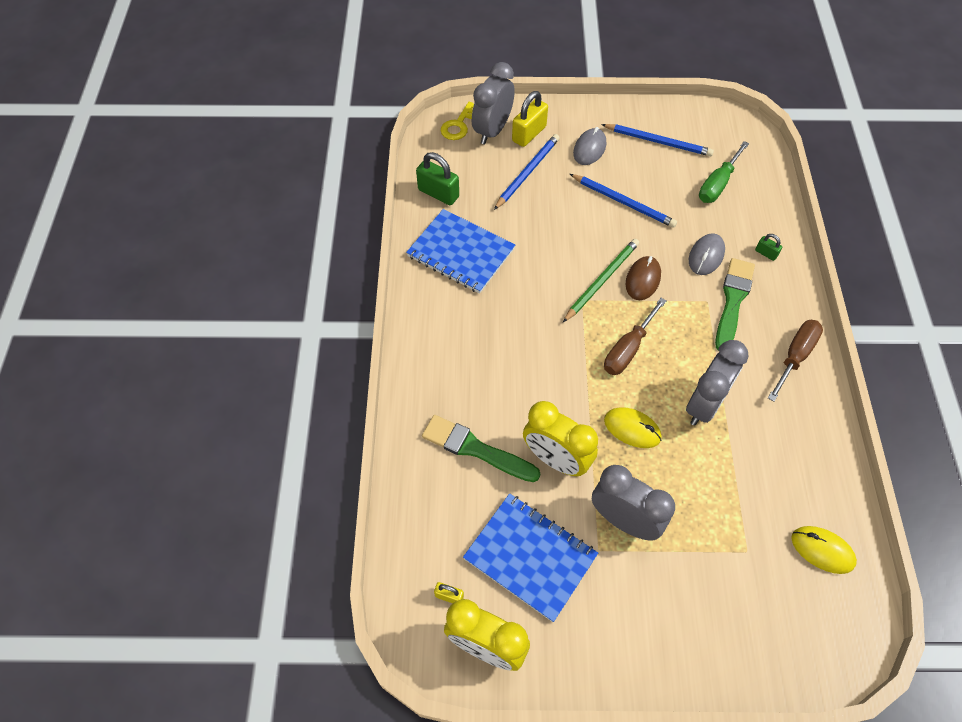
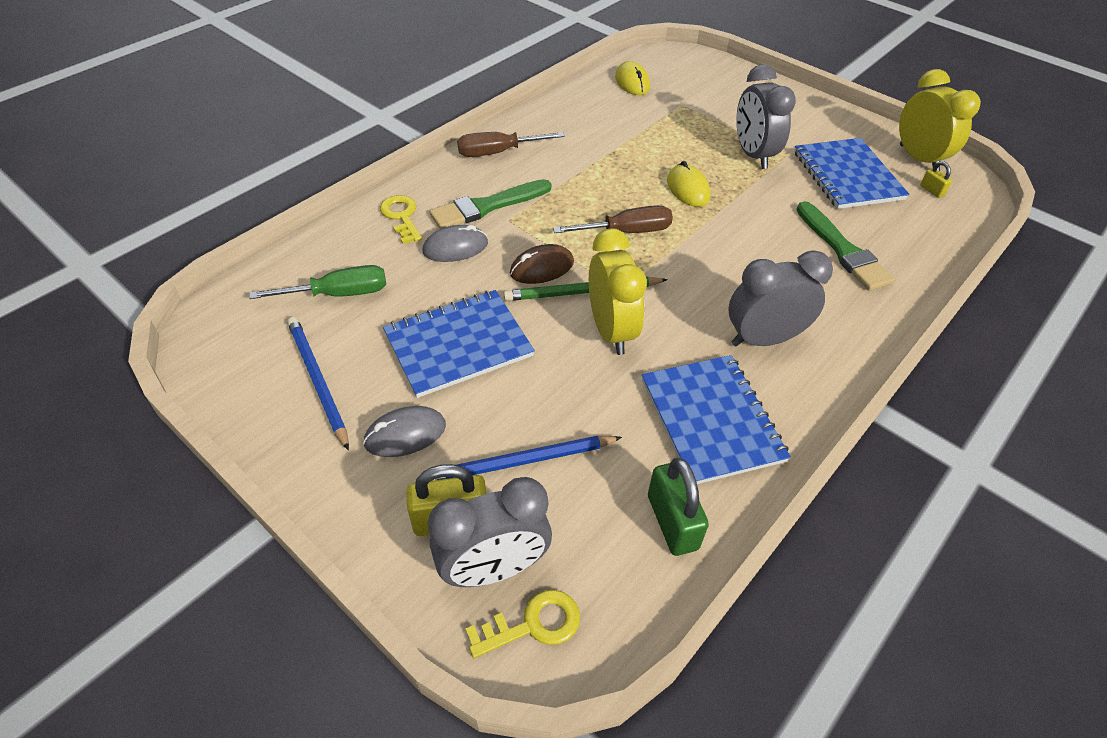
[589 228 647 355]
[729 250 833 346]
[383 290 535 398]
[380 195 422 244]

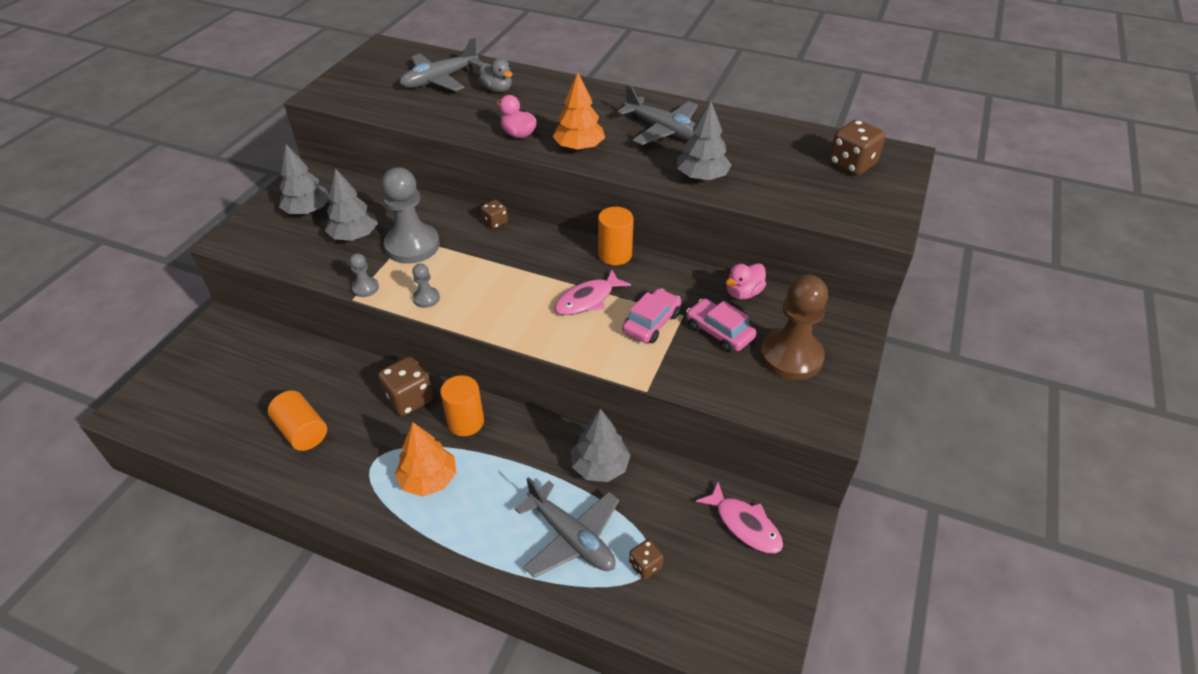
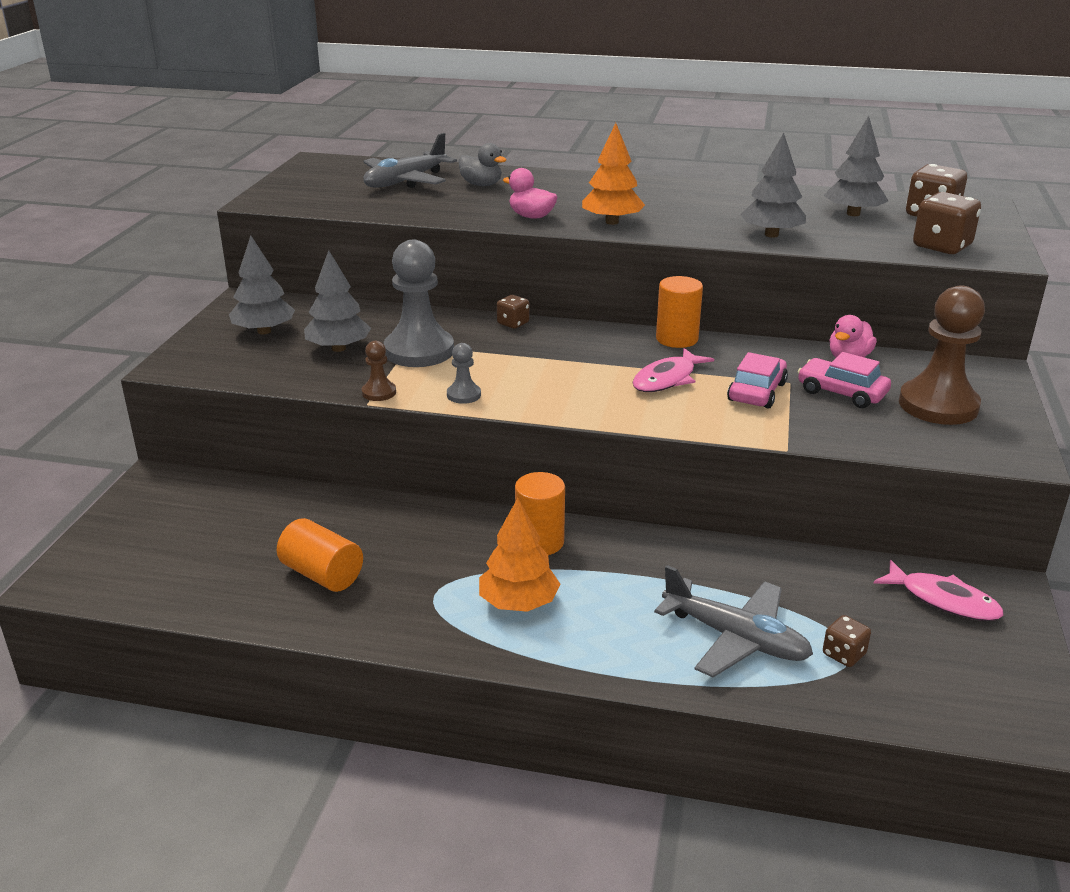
[617 85 698 145] (first image)
[913 192 981 254]
[824 116 888 216]
[362 341 396 401]

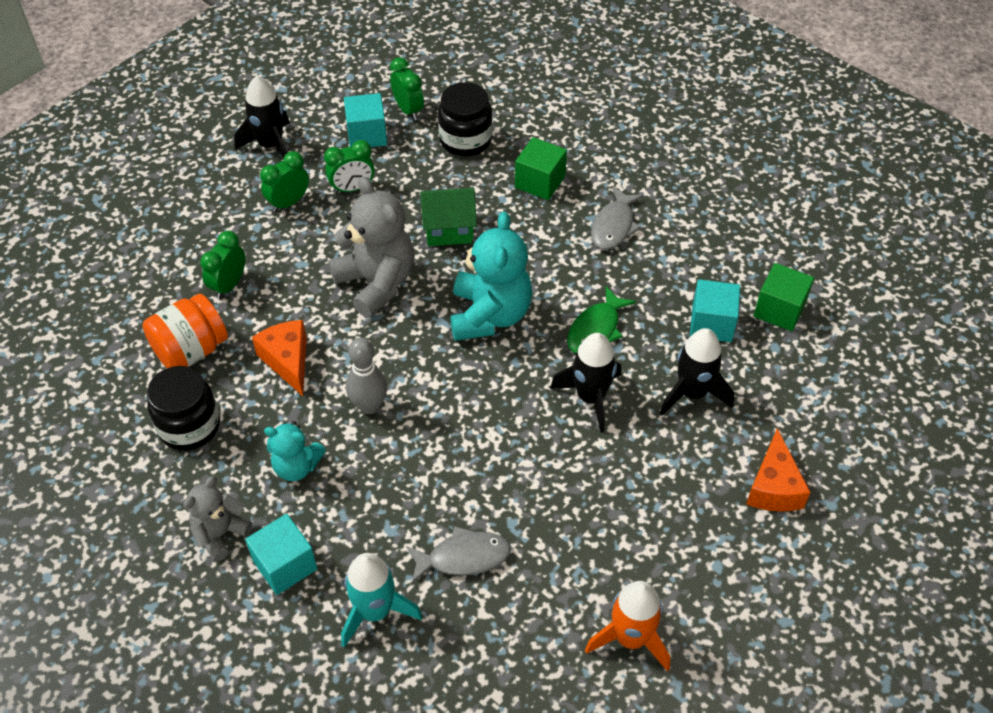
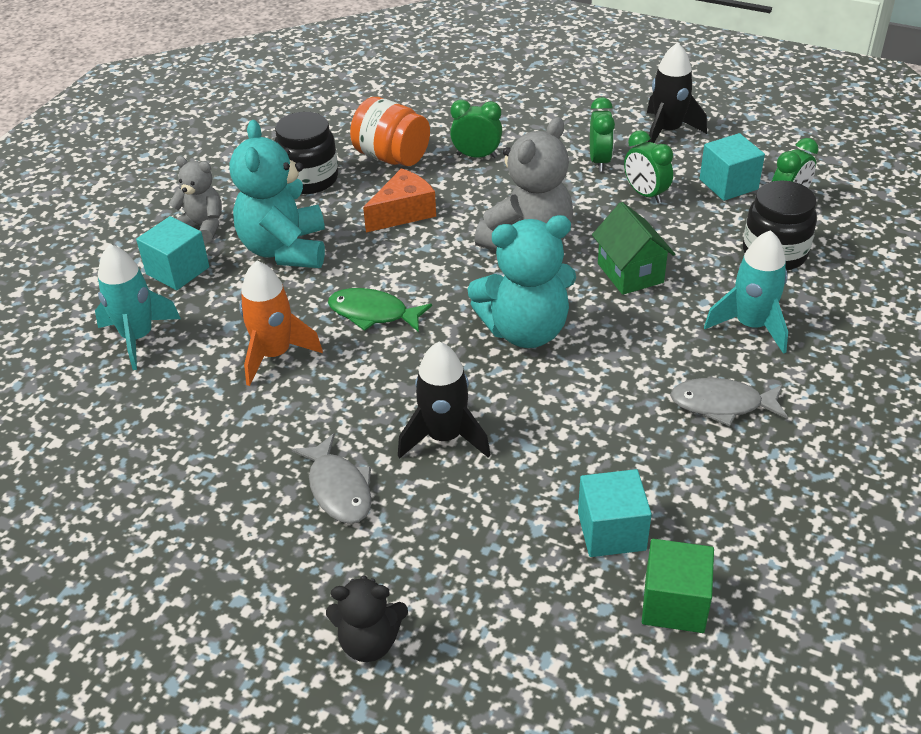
[346 338 387 414] (first image)
[660 328 734 416] (first image)
[291 433 372 524]
[328 288 432 332]
[239 261 323 386]
[704 230 788 354]
[326 575 408 662]
[590 97 615 172]
[230 120 325 268]

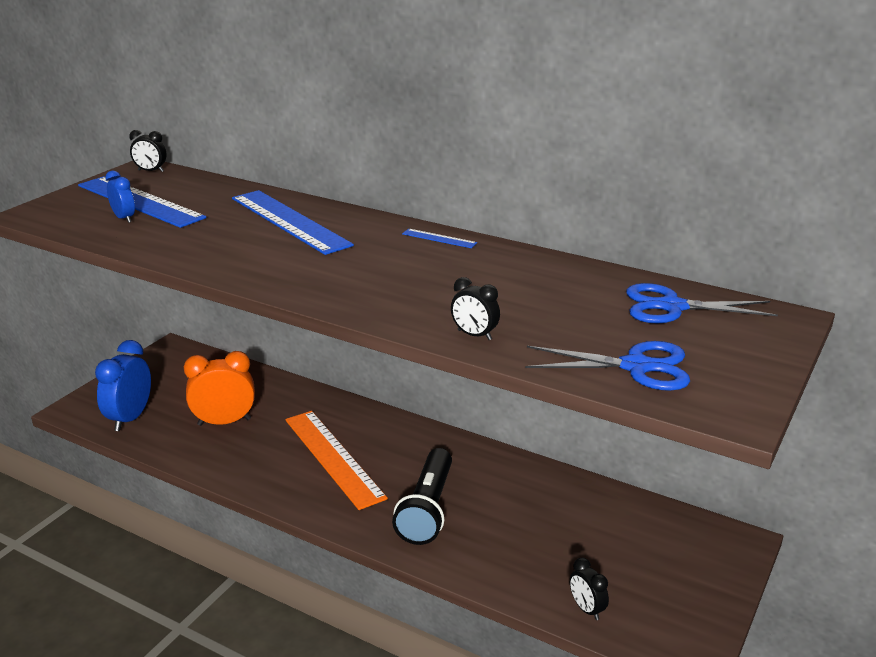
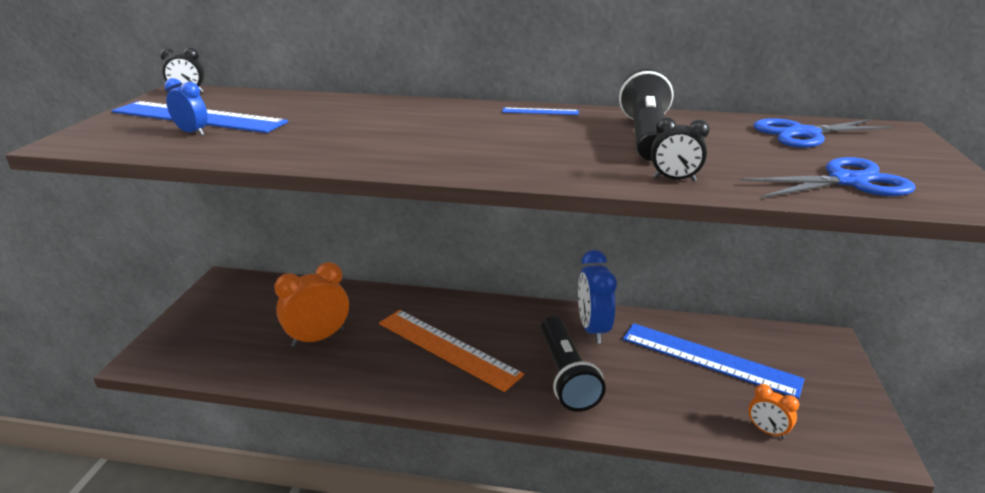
[619 68 673 161]
[578 250 617 344]
[623 323 804 399]
[748 384 799 439]

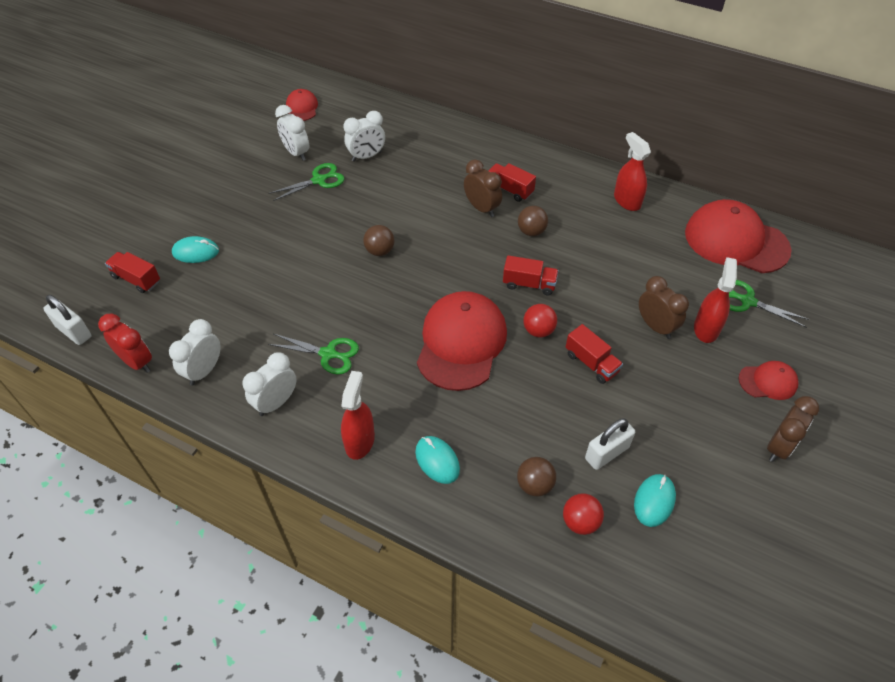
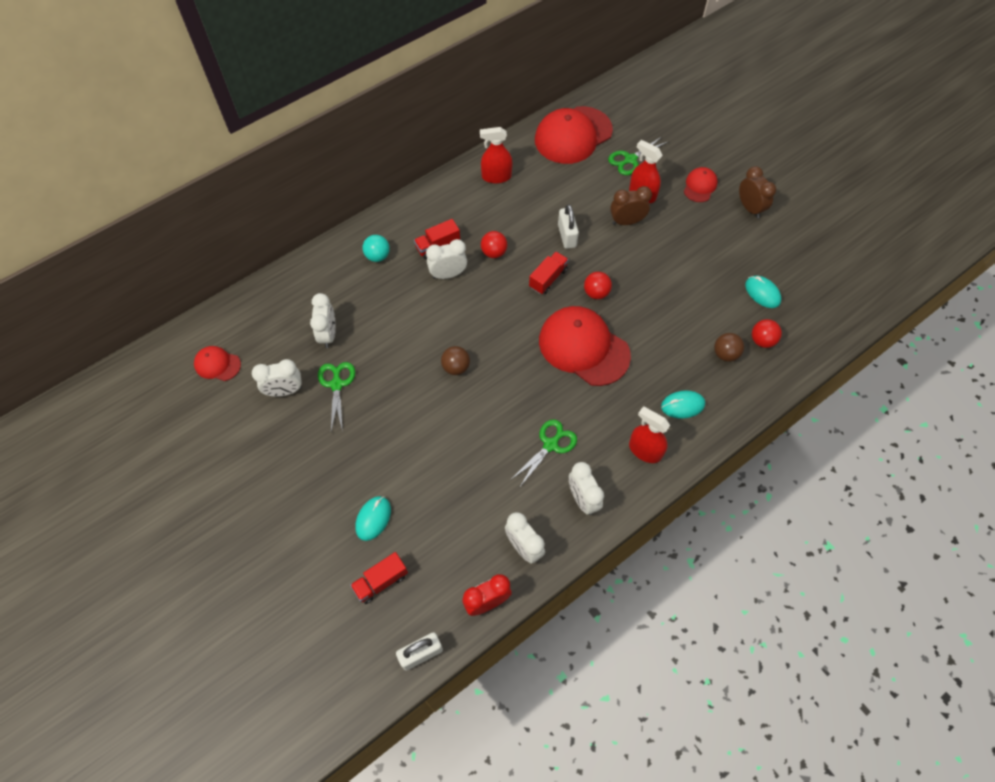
[566 324 623 384] (first image)
[363 235 390 262]
[558 204 579 249]
[426 239 467 279]
[481 231 507 258]

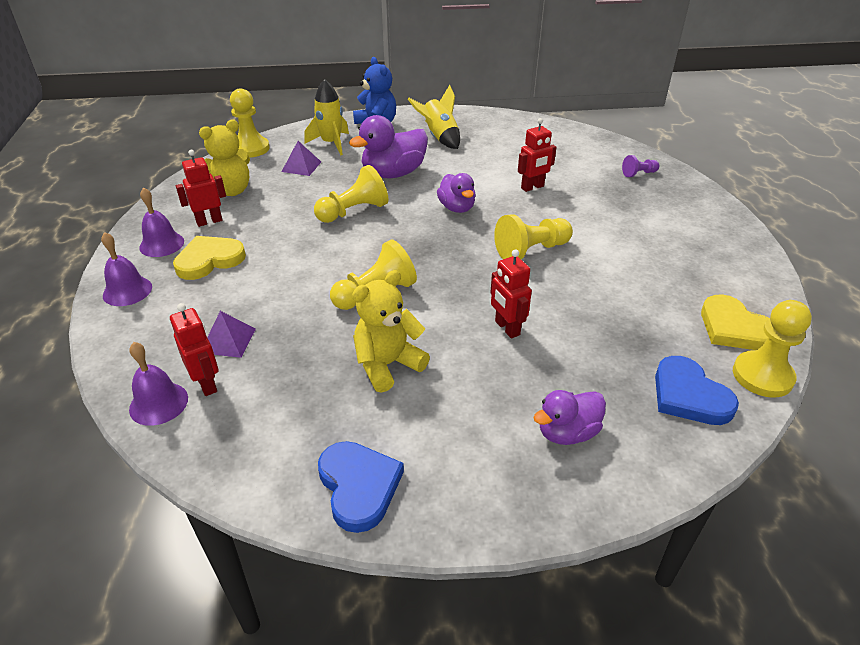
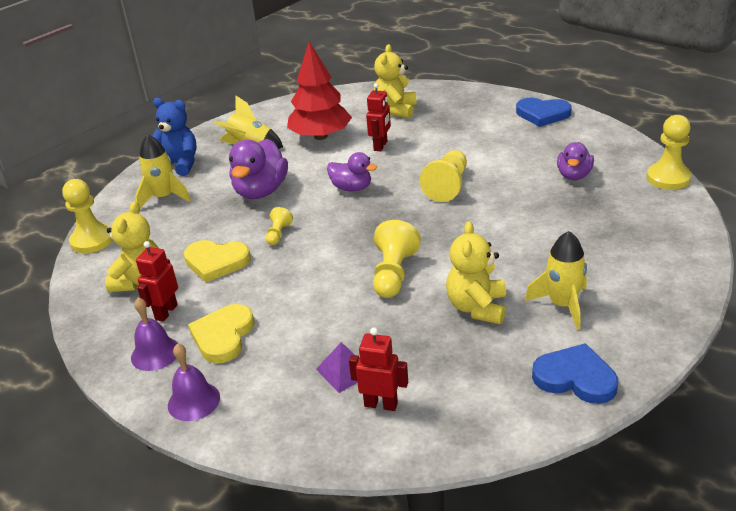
[129 342 188 426] (first image)
[282 141 321 176] (first image)
[490 249 532 338] (first image)
[622 155 659 177] (first image)
[287 42 352 140]
[374 44 417 118]
[525 231 587 330]
[557 142 594 180]
[516 98 572 127]
[184 240 251 282]
[266 207 293 245]

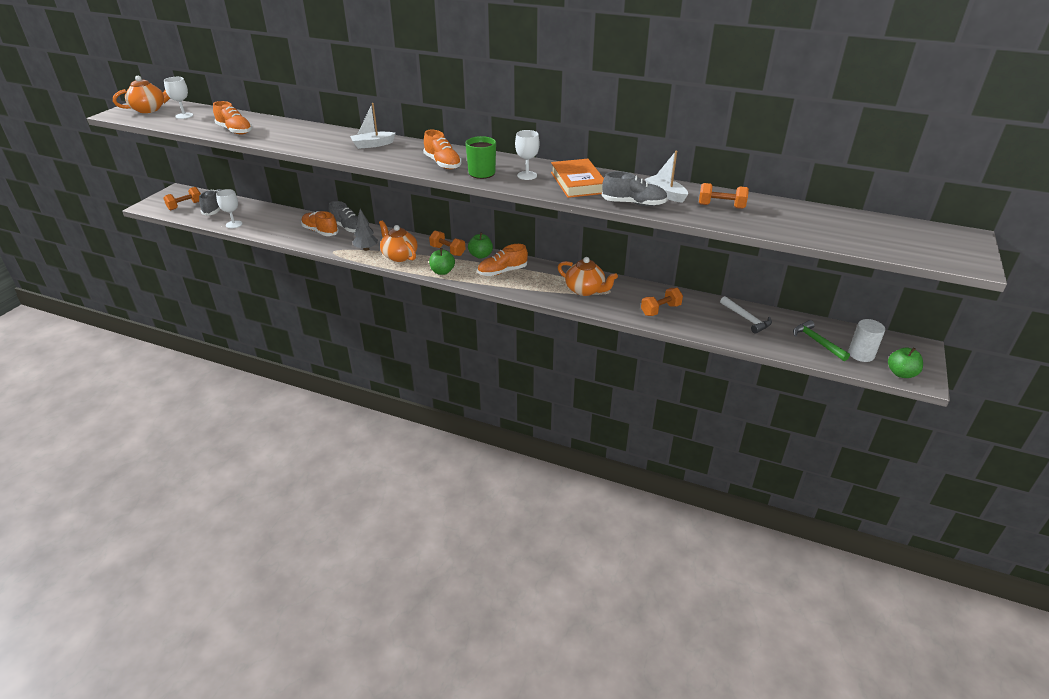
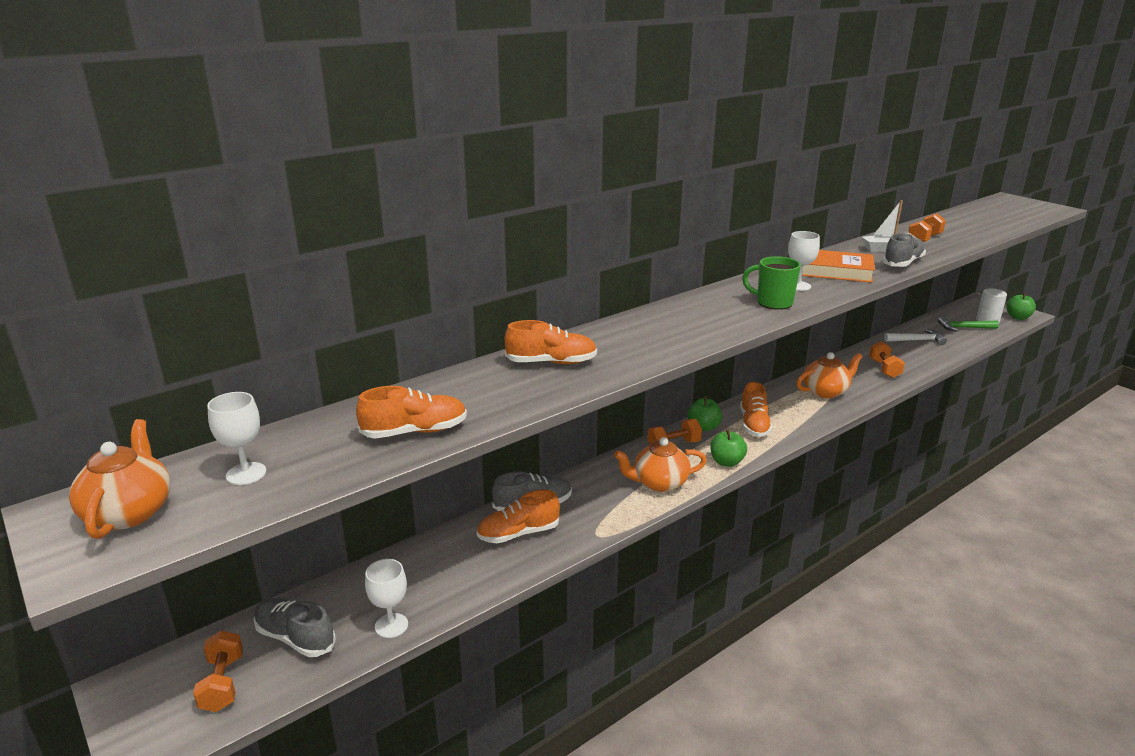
[350 103 396 149] (first image)
[352 209 378 251] (first image)
[504 320 597 364]

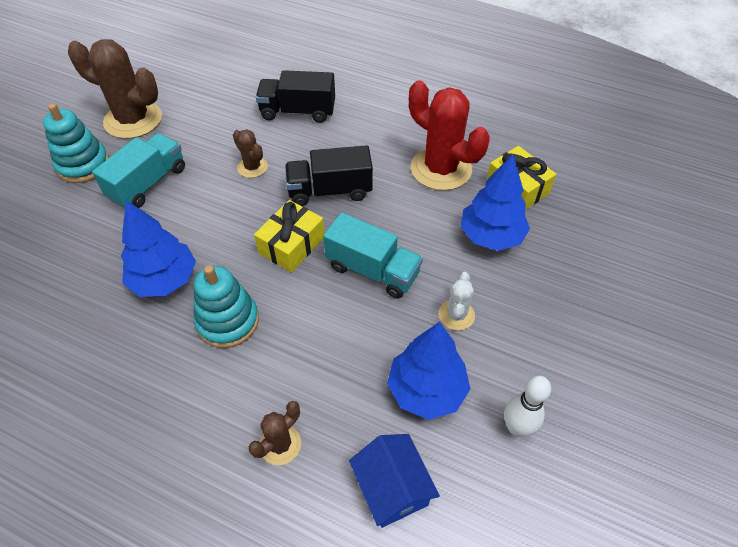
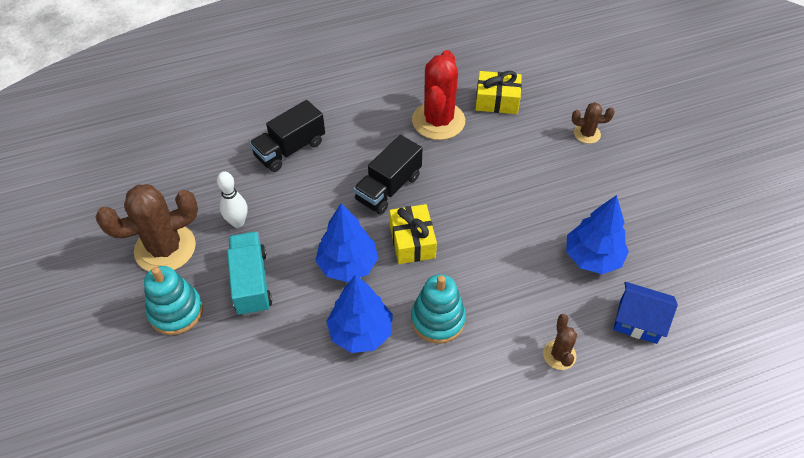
[323 212 423 299] (first image)
[438 272 475 331] (first image)
[572 102 615 144]
[315 203 378 282]
[217 171 248 228]
[412 50 465 140]

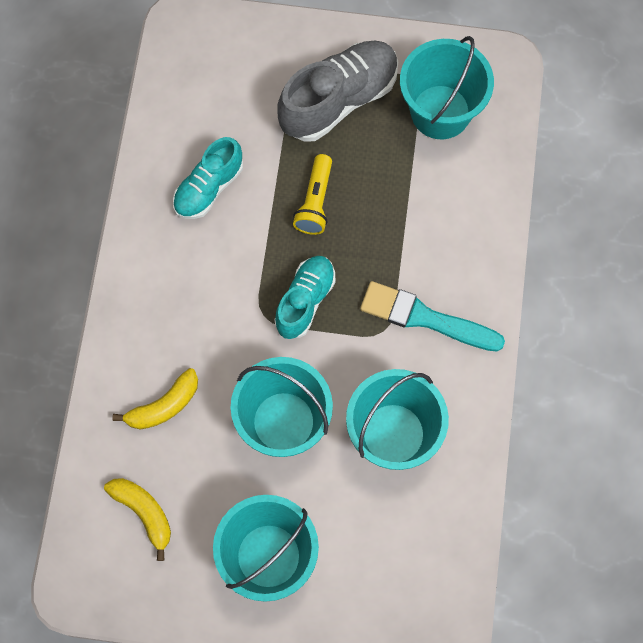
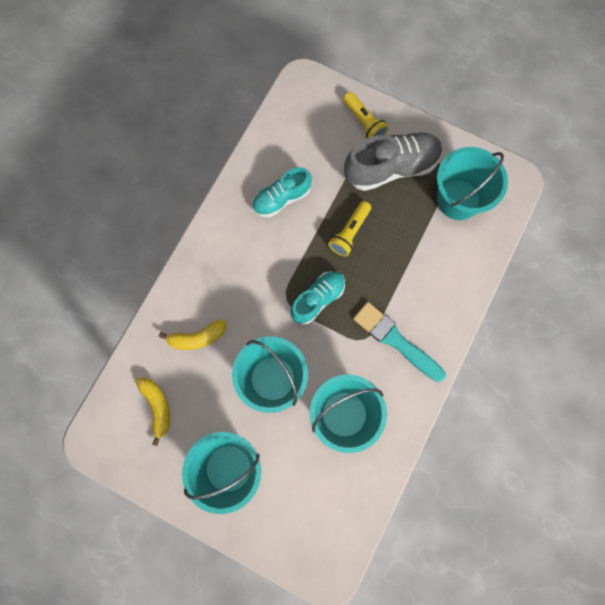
[343 92 389 138]

